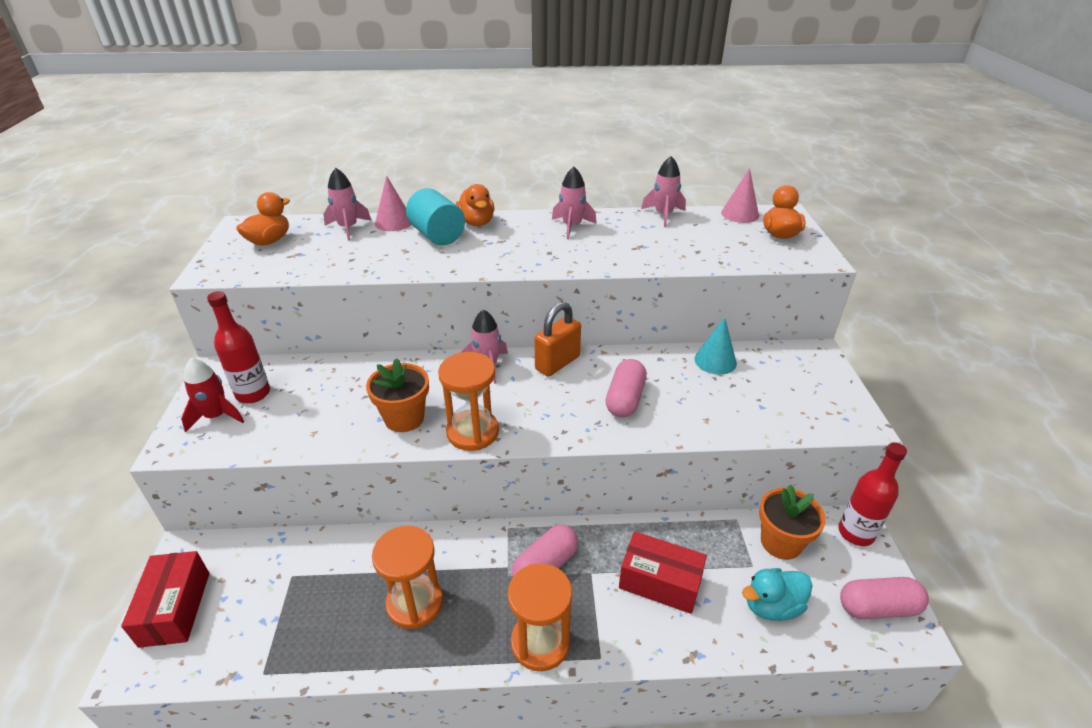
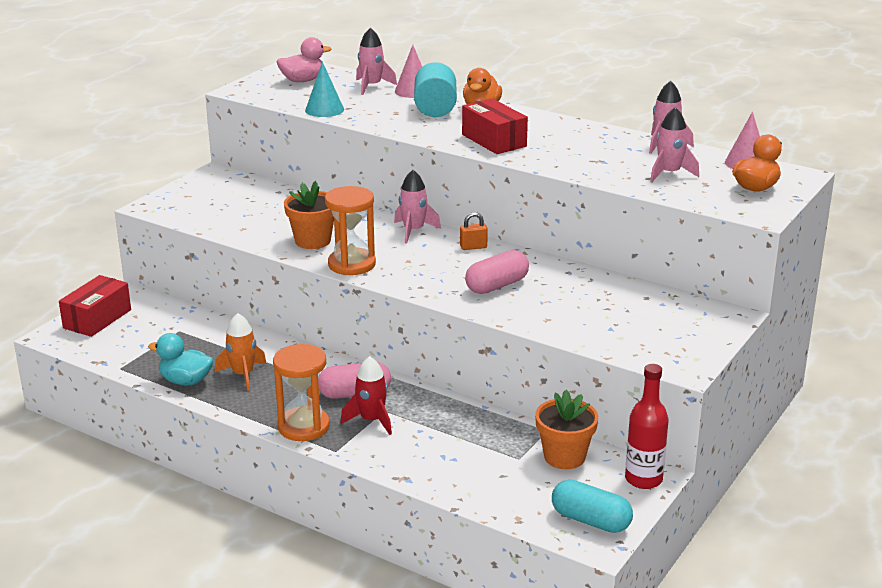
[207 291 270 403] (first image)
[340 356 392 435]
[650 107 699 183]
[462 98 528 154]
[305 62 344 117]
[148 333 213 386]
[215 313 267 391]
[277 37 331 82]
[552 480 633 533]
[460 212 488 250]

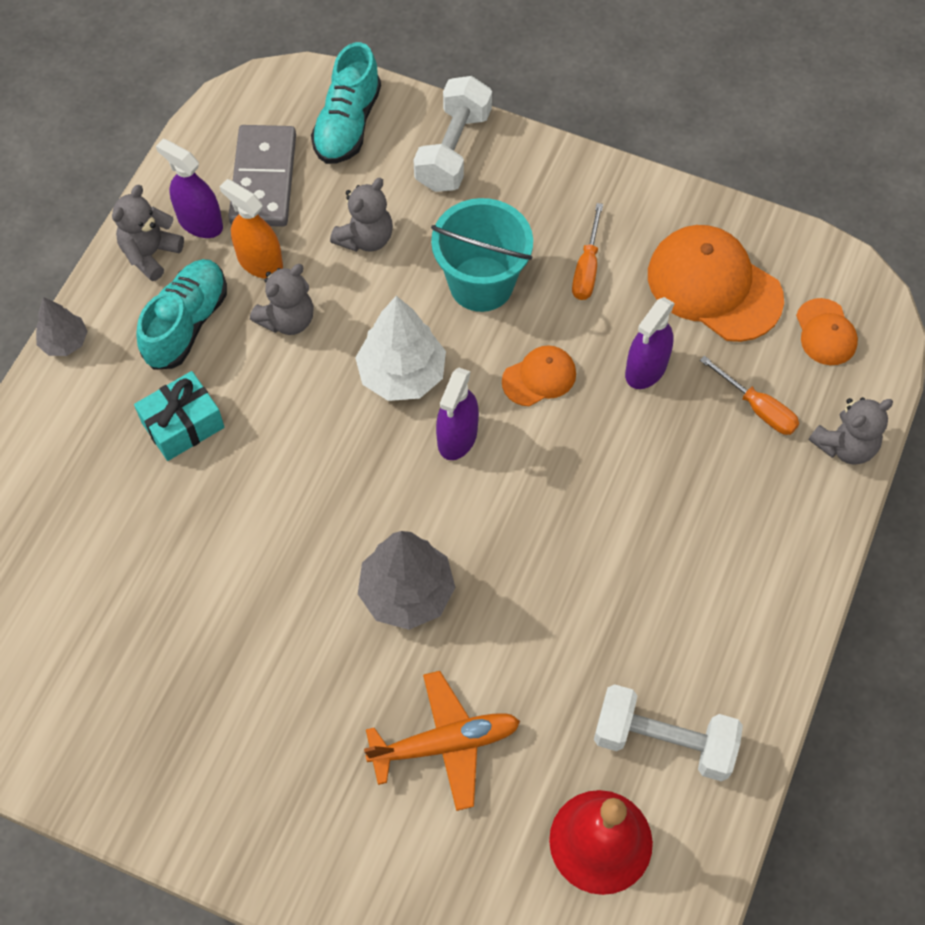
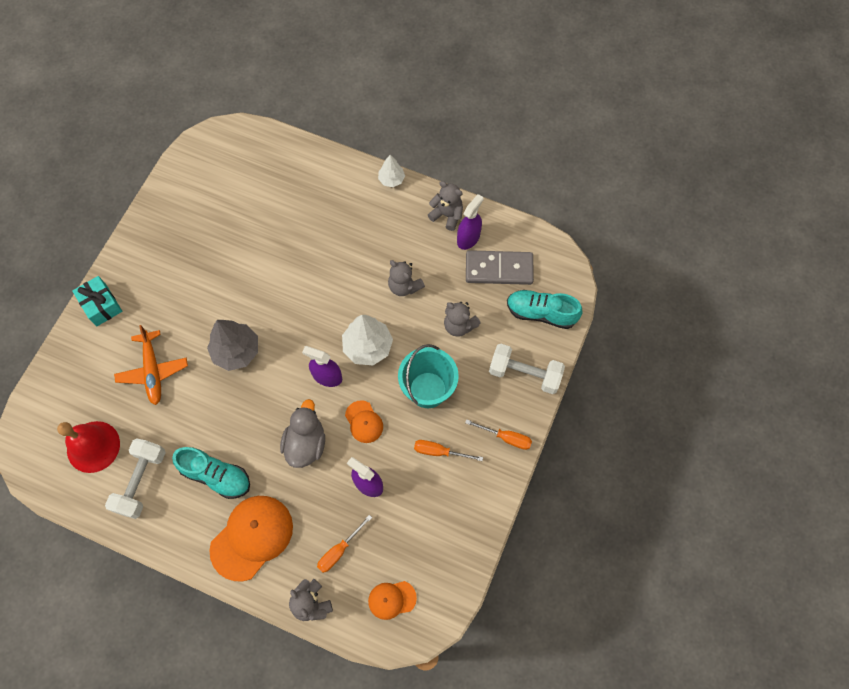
[220 179 283 279] (first image)
[280 399 325 468]
[465 419 532 450]
[72 276 122 326]
[172 447 250 499]
[209 496 293 581]
[378 155 405 187]

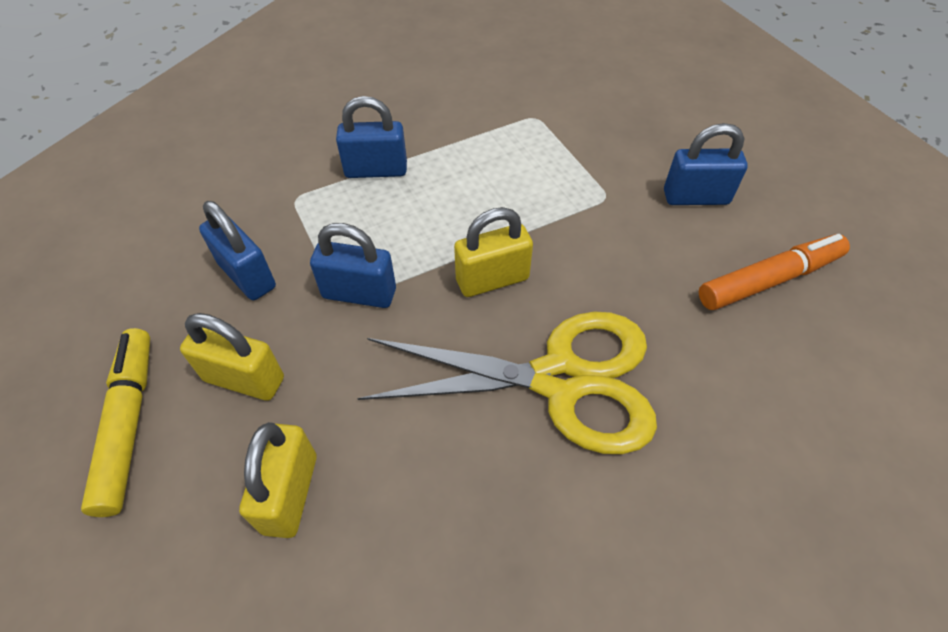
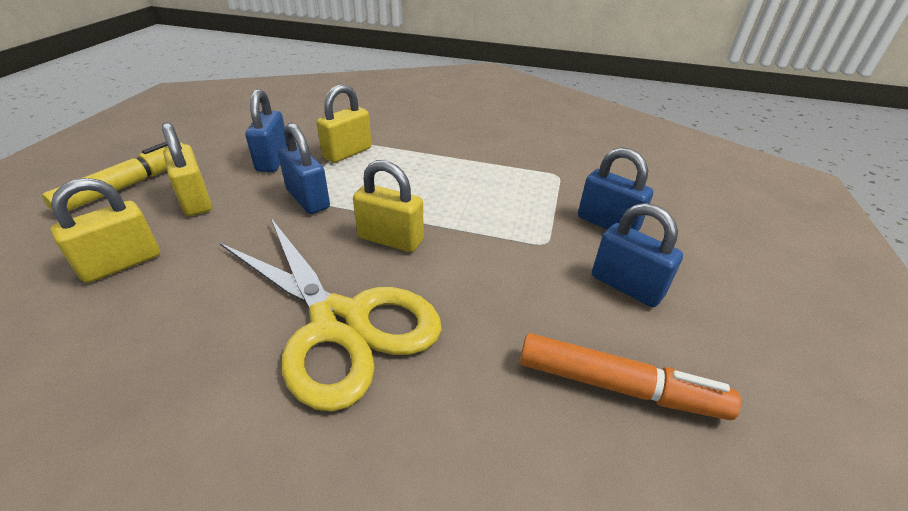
[316 84 372 163]
[578 147 653 231]

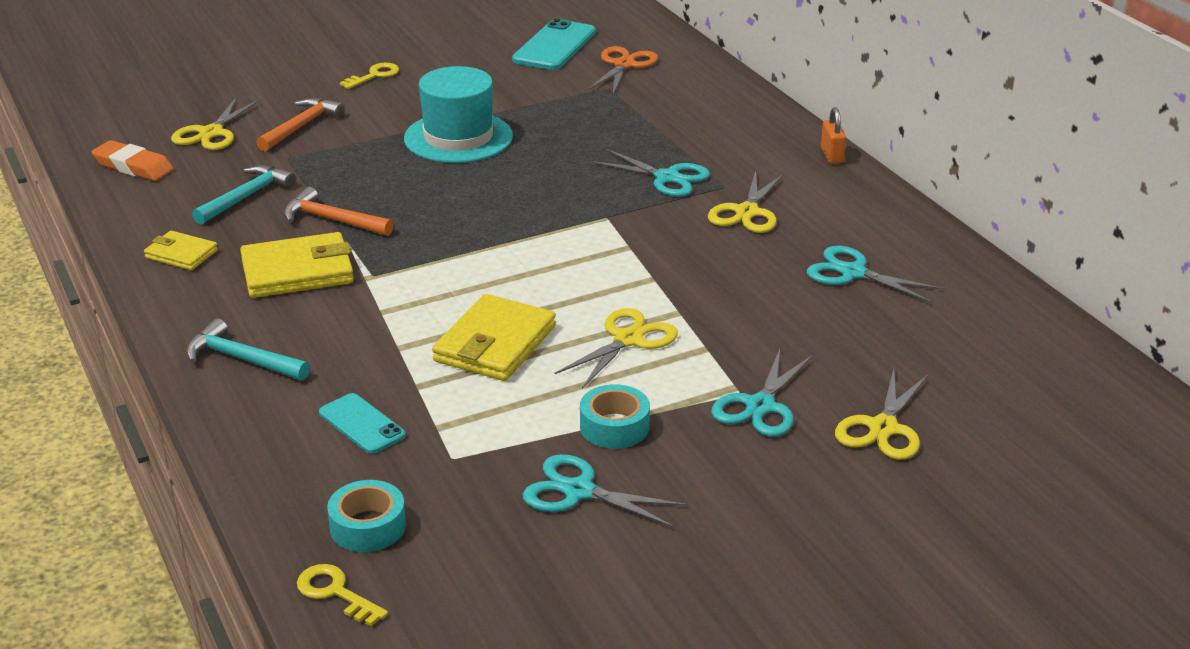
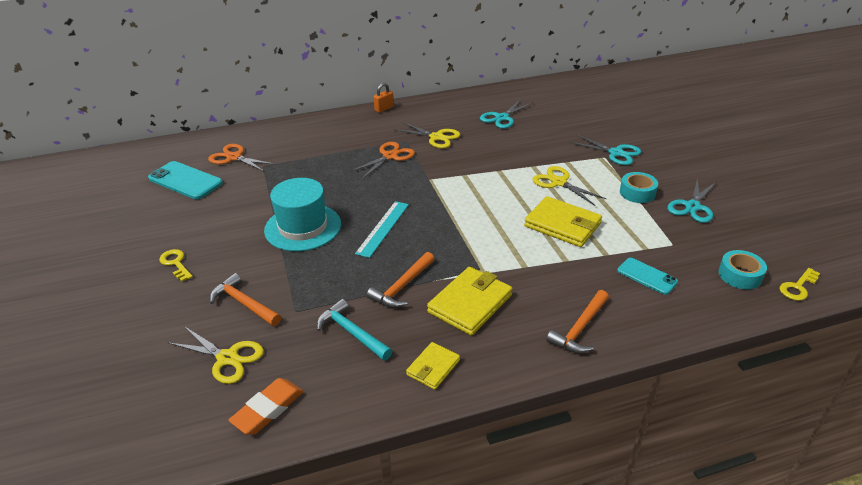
[835 369 929 460] (first image)
[355 201 409 258]
[546 290 609 353]
[350 142 415 179]
[427 267 513 336]
[617 258 678 295]
[373 83 394 113]

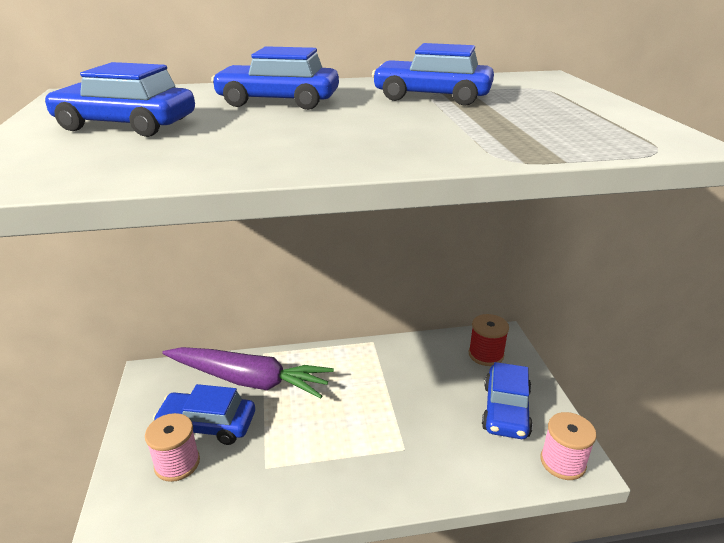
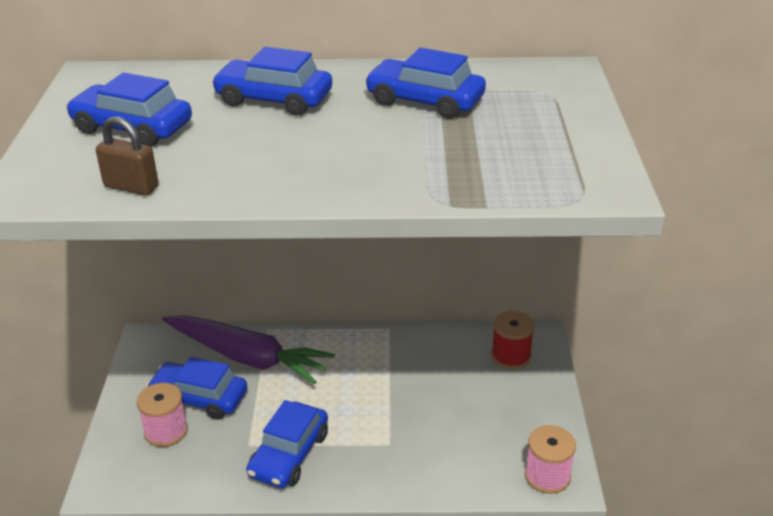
[96 117 159 196]
[246 400 328 488]

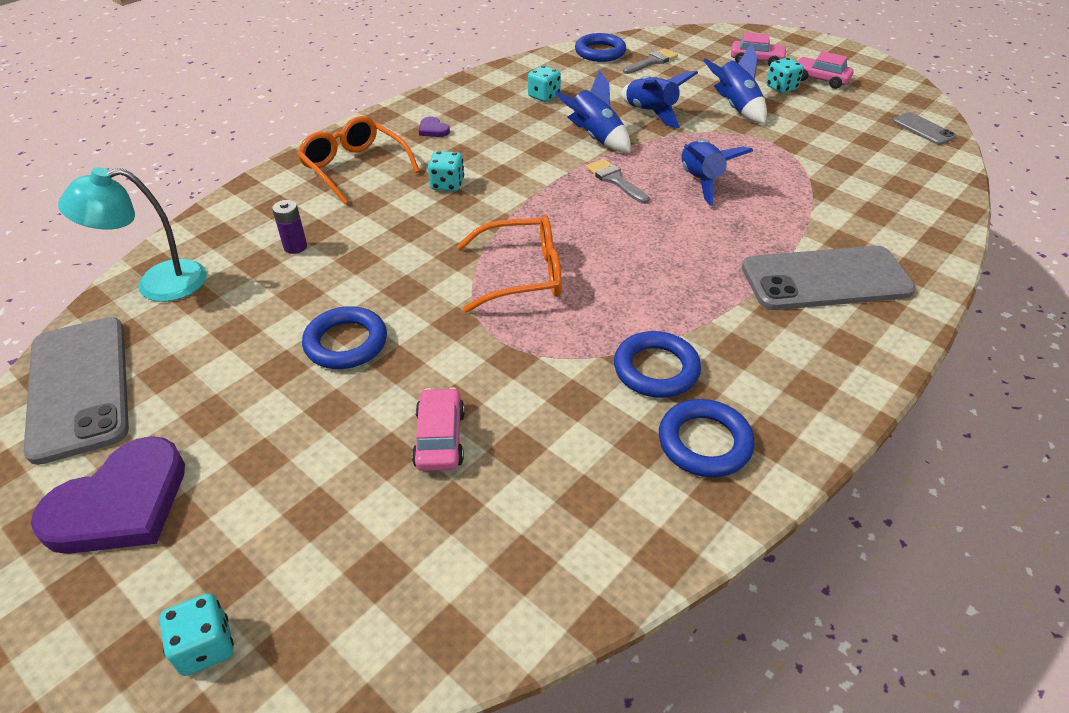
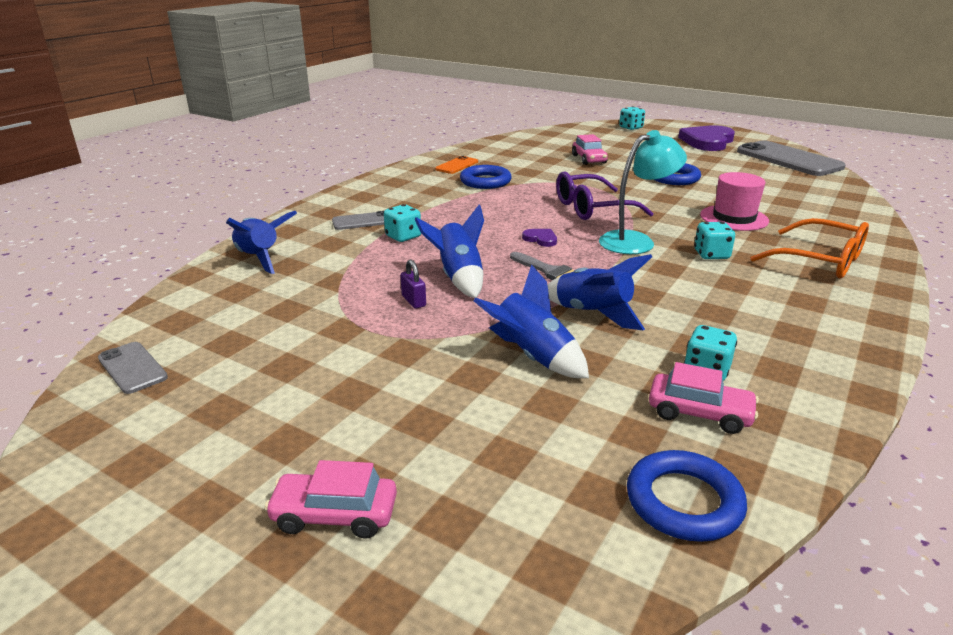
[272 200 307 254] (first image)
[623 48 678 74] (first image)
[400 259 426 309]
[700 172 769 231]
[599 130 687 254]
[522 229 557 247]
[226 211 297 274]
[384 204 421 242]
[649 362 759 434]
[435 156 478 174]
[556 172 653 220]
[332 211 384 230]

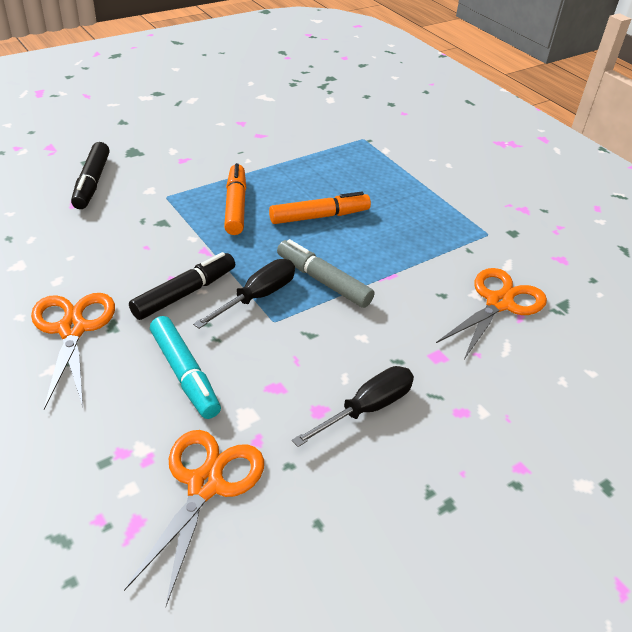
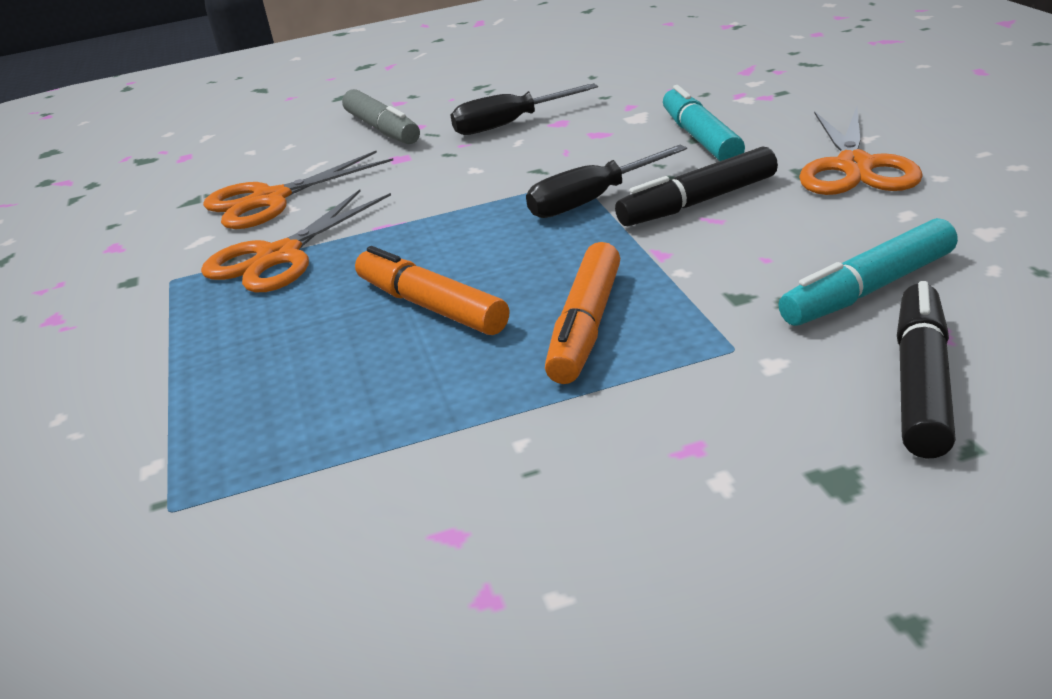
[778 218 958 326]
[201 190 391 292]
[342 89 420 144]
[355 246 509 335]

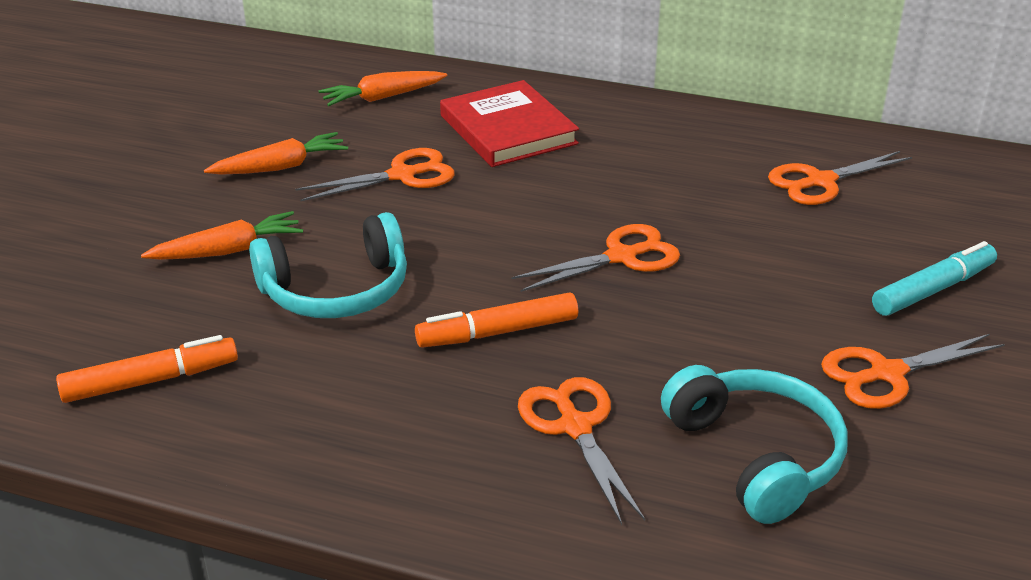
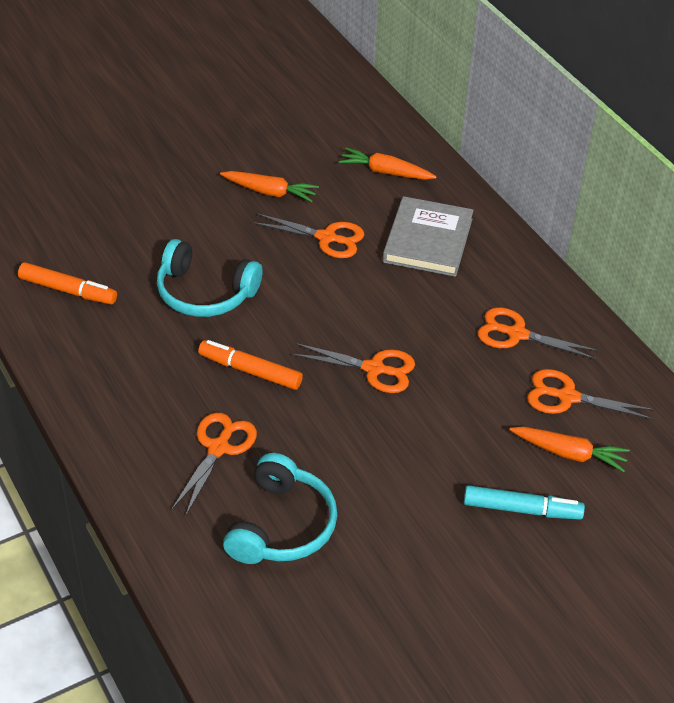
[510 426 630 472]
[478 307 600 360]
[383 196 474 277]

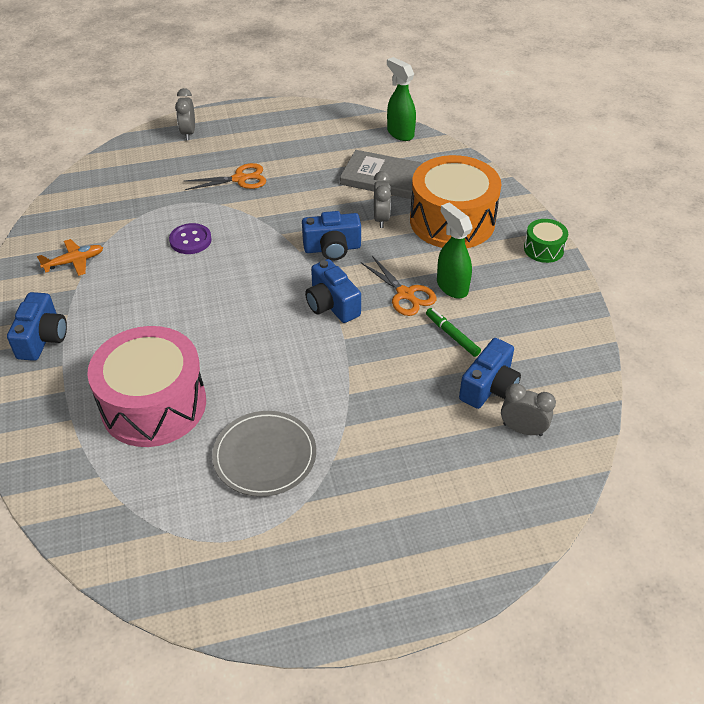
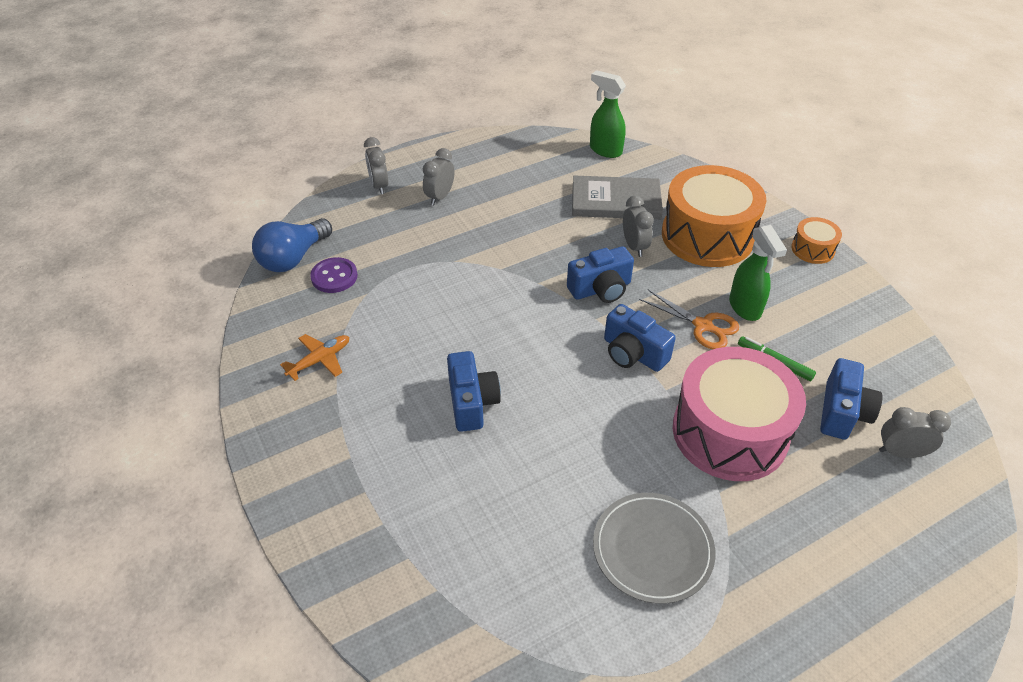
[185 163 266 190] (first image)
[252 218 332 272]
[423 148 455 205]
[447 351 501 432]
[673 347 806 481]
[310 257 358 293]
[791 217 842 264]
[729 225 787 321]

